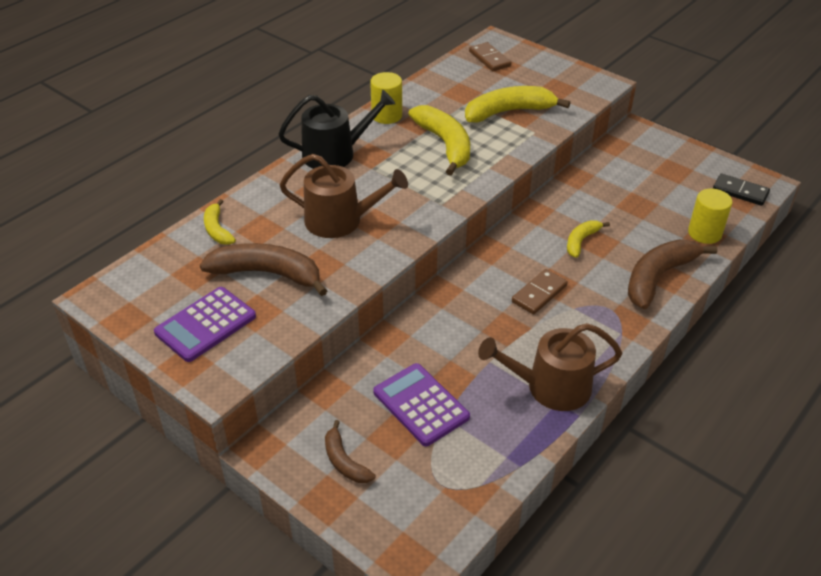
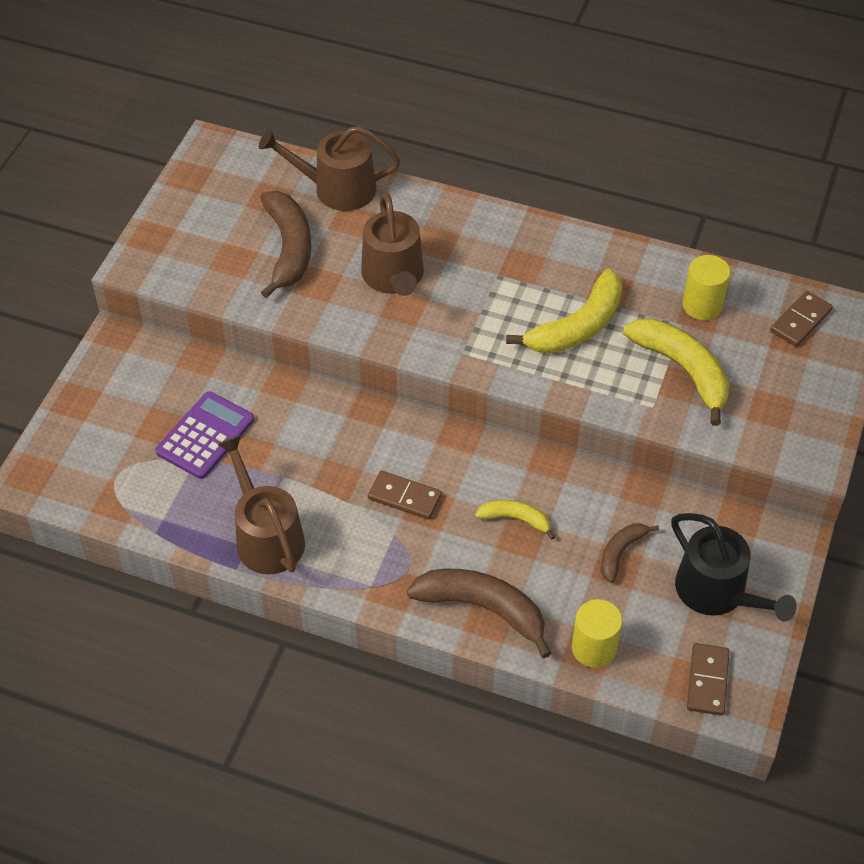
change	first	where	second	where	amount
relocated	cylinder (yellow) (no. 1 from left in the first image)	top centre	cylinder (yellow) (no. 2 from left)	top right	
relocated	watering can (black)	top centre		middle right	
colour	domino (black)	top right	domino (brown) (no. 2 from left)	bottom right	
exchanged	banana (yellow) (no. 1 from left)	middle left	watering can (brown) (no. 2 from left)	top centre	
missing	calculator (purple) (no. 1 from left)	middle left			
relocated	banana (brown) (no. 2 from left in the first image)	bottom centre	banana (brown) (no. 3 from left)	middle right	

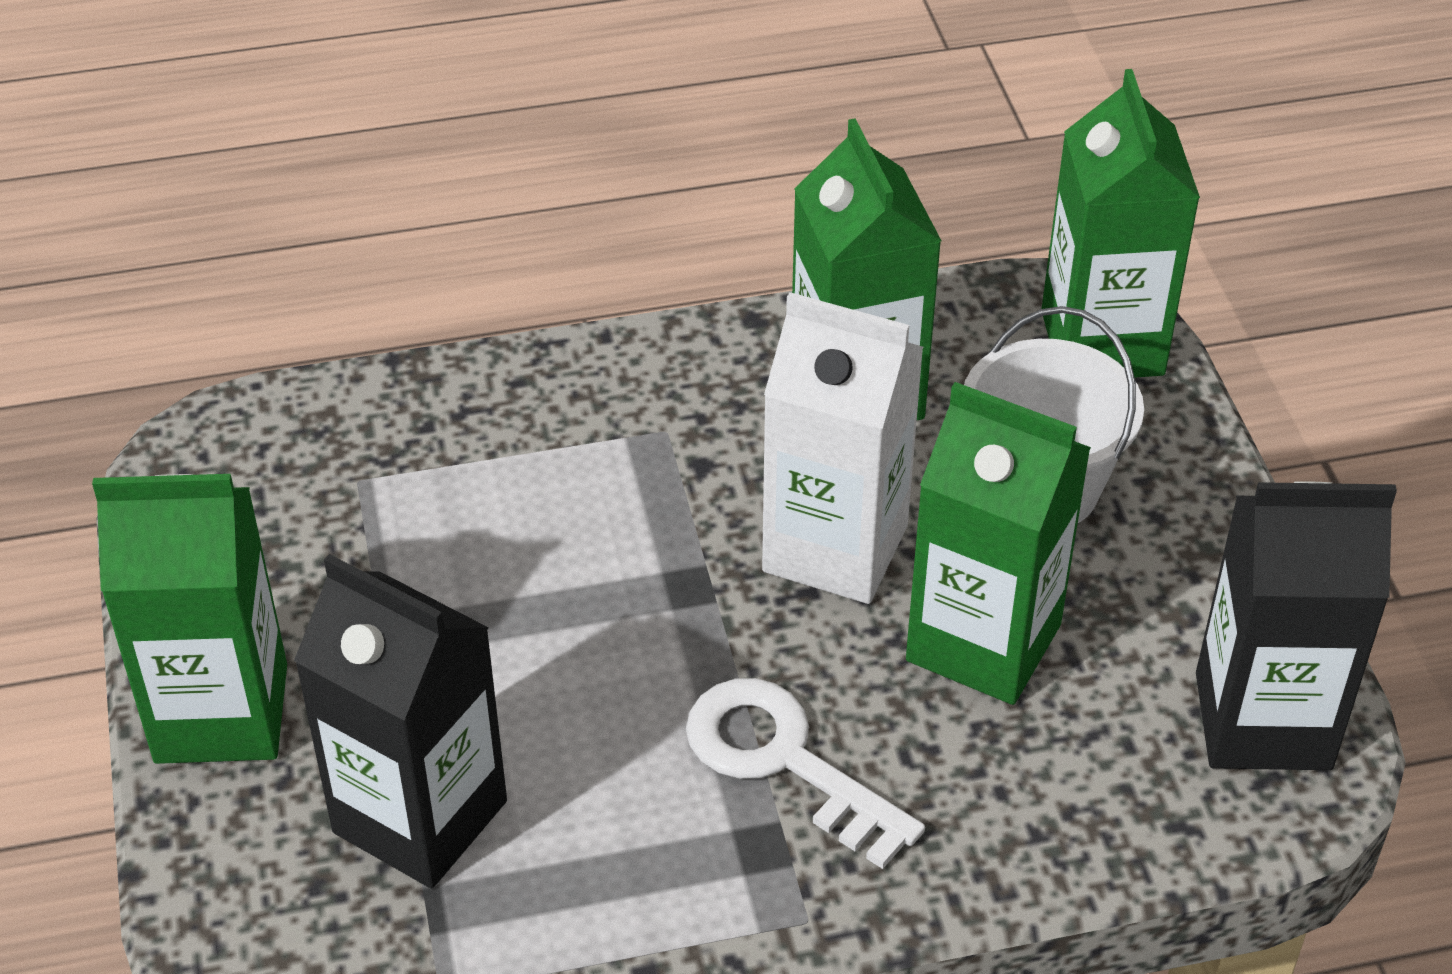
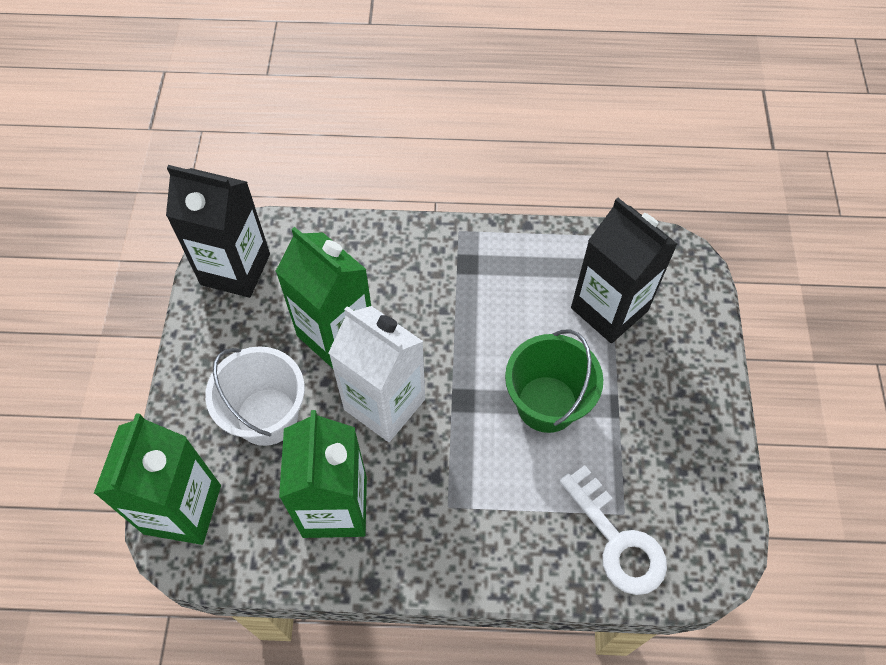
change	first	where	second	where	amount
missing	carton (green) (no. 1 from left)	middle left			
relocated	key (white)	bottom centre		bottom right	
appeared			bucket (green)	centre	

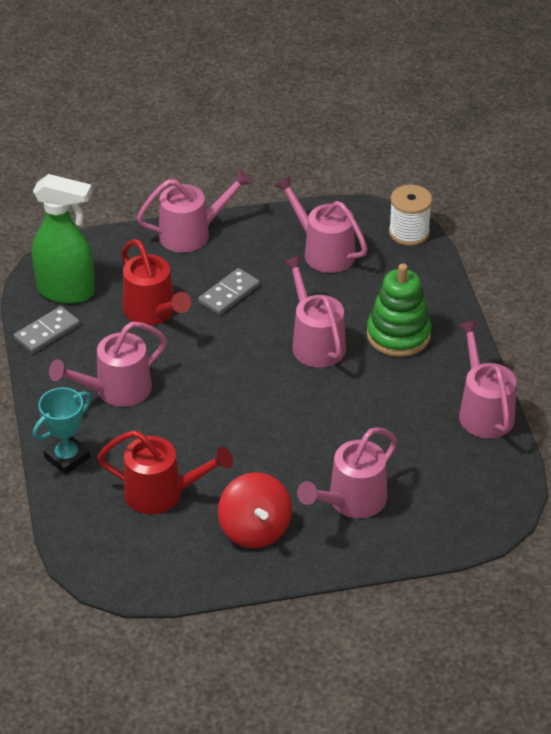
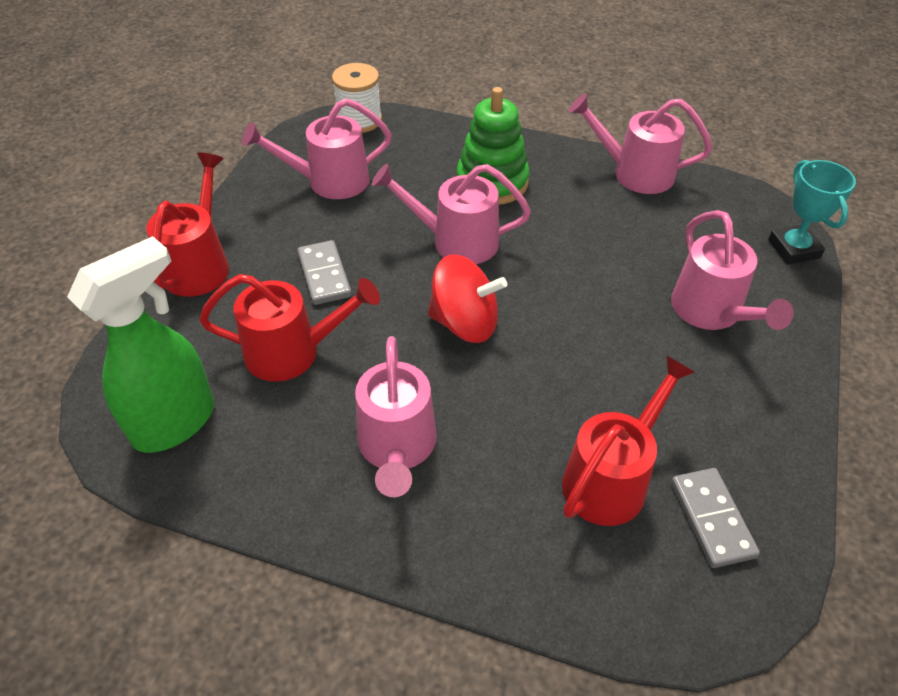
change	first	where	second	where	amount
colour	watering can (pink) (no. 2 from left)	top centre	watering can (red) (no. 1 from left)	top left	
relocated	domino (grey) (no. 1 from left in the first image)	middle left	domino (grey) (no. 2 from left)	bottom right	
relocated	trophy (turquoise)	middle left		top right	
relocated	spinning top (red)	bottom centre		centre	

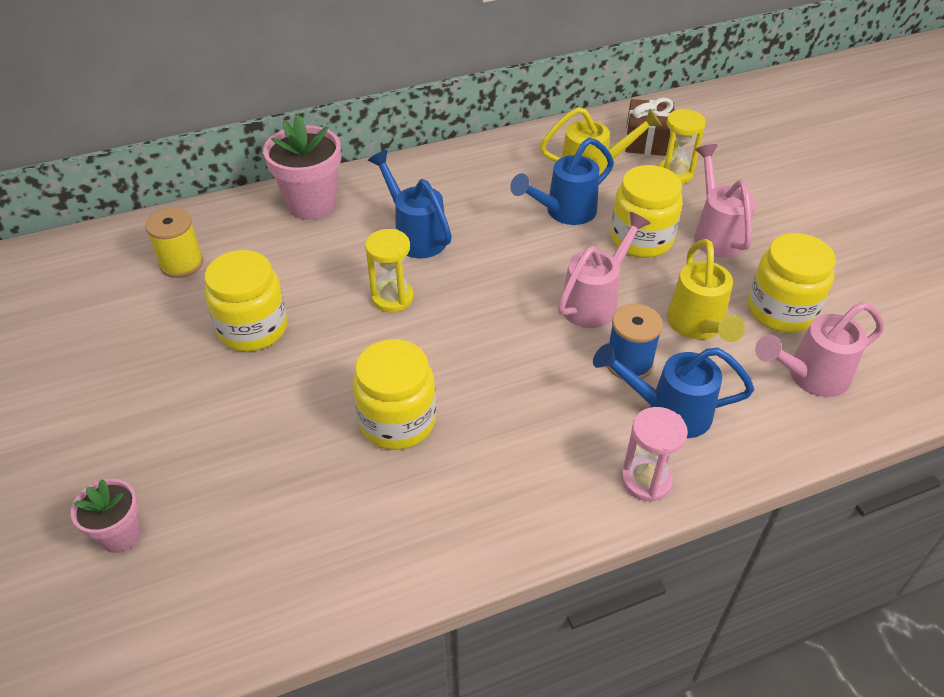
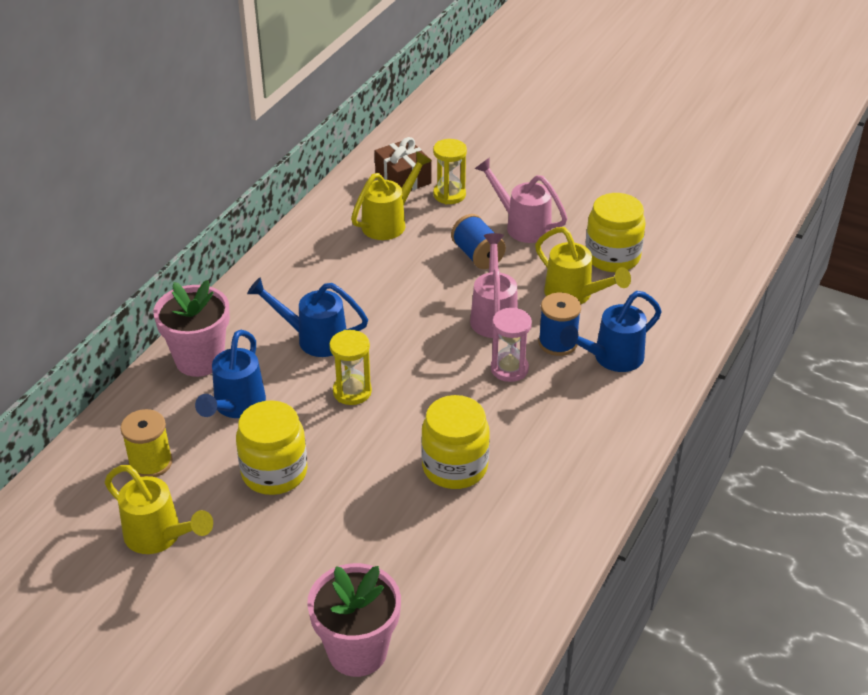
change	first	where	second	where	amount
relocated	watering can (blue) (no. 2 from left in the first image)	top centre	watering can (blue) (no. 1 from left)	middle left	
exchanged	jar (yellow) (no. 3 from left)	top right	spool (blue) (no. 1 from left)	centre	
missing	watering can (pink) (no. 3 from left)	middle right			
relocated	hourglass (pink)	middle right		centre	
size	flower pot (pink) (no. 1 from left in the first image)	bottom left	flower pot (pink) (no. 2 from left)	bottom centre	x1.71
appeared			watering can (yellow) (no. 1 from left)	bottom left	

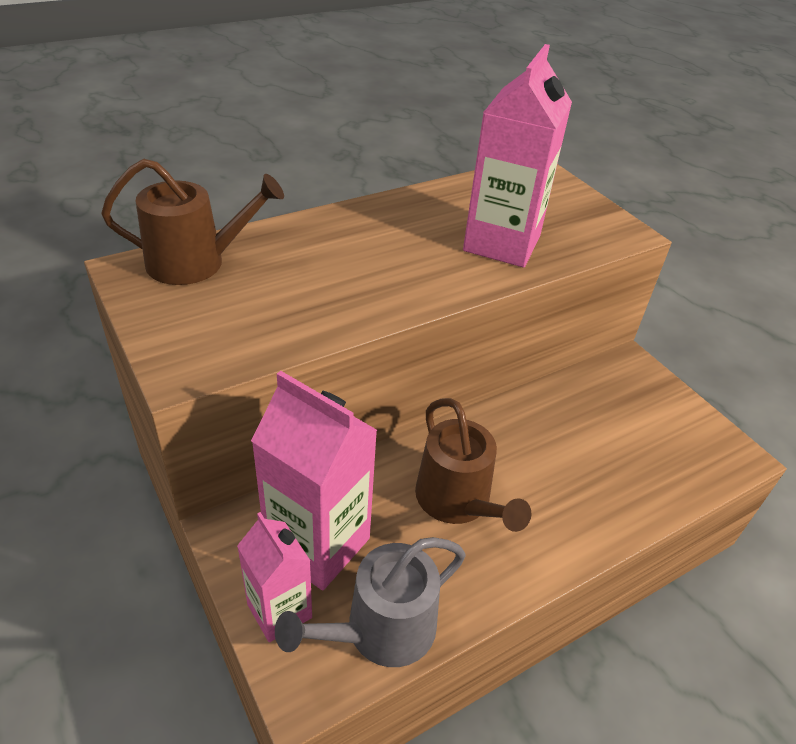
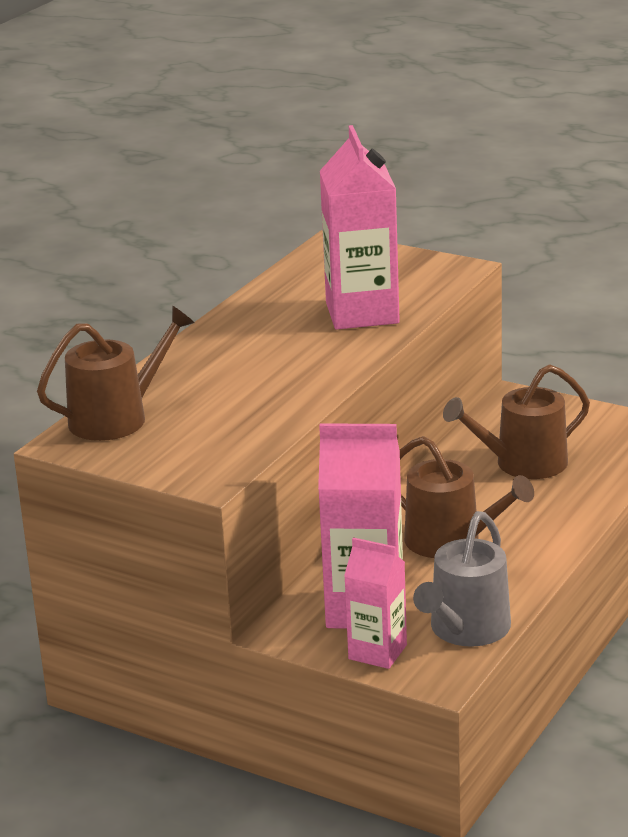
change	first	where	second	where	amount
appeared			watering can (brown) (no. 3 from left)	middle right	

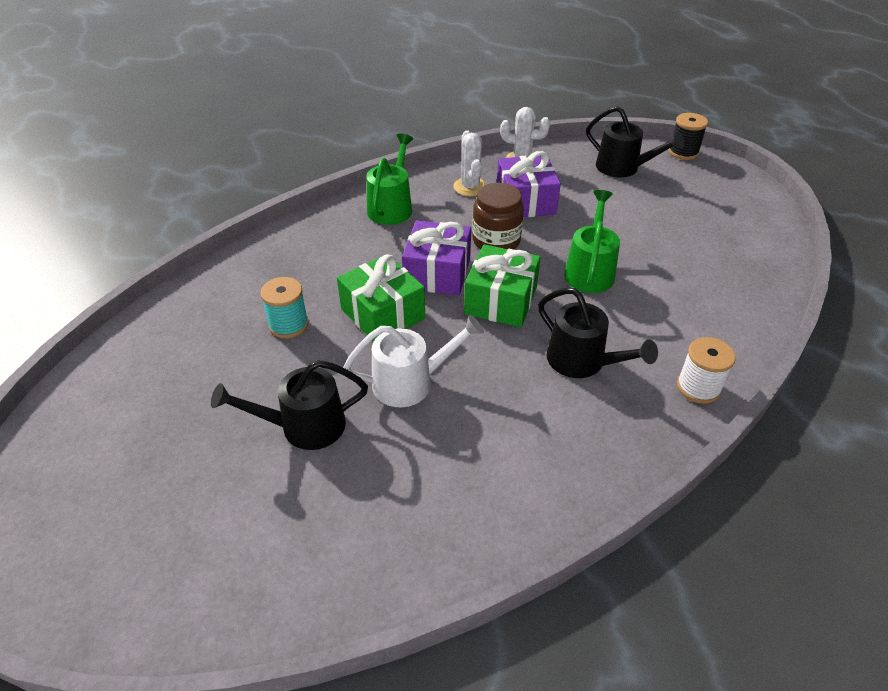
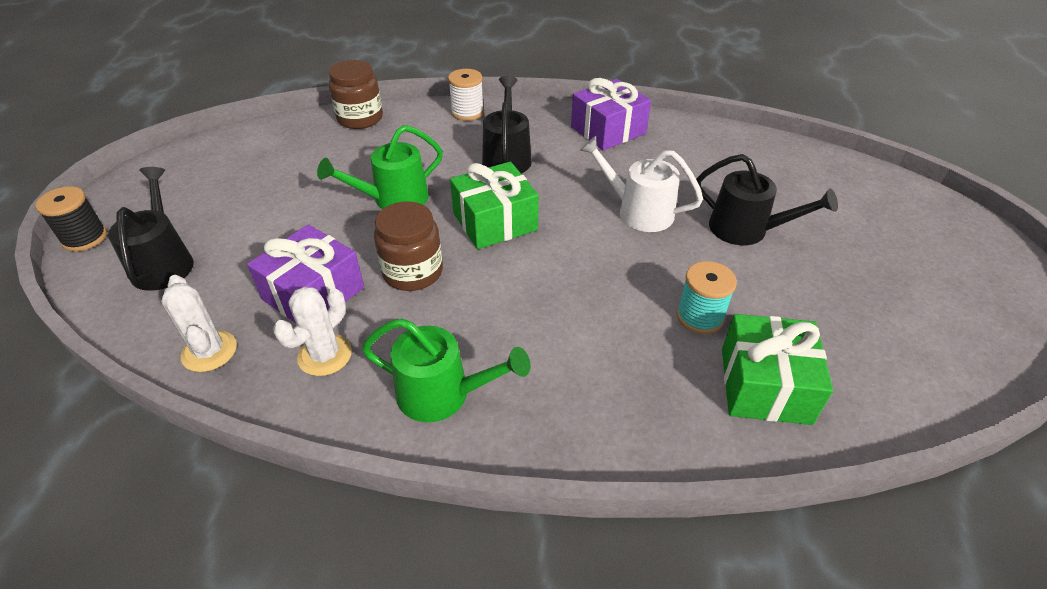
change	first	where	second	where	amount
spun	watering can (green) (no. 1 from left in the first image)	top centre	watering can (green) (no. 2 from left)	centre	135 degrees counterclockwise
relocated	gift (purple) (no. 1 from left in the first image)	centre	gift (purple) (no. 2 from left)	top centre	
relocated	gift (green) (no. 1 from left in the first image)	centre	gift (green) (no. 2 from left)	middle right	
appeared			jar (brown) (no. 1 from left)	top centre	

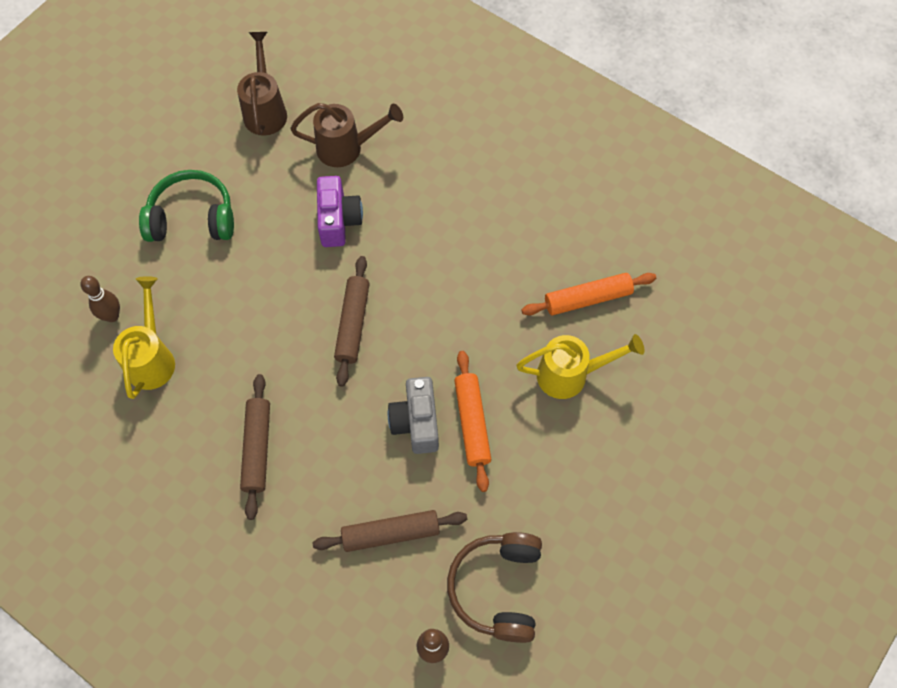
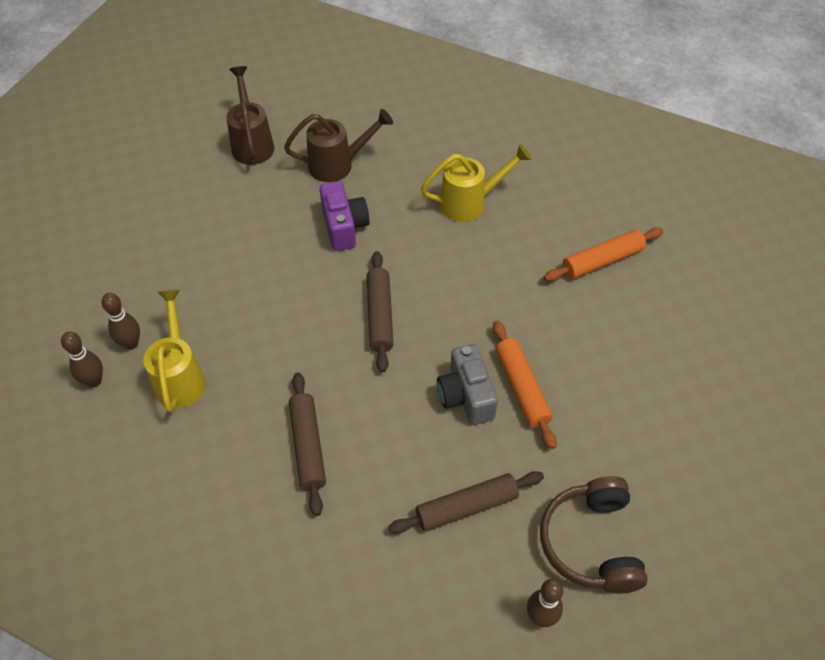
change	first	where	second	where	amount
missing	headphones (green)	top left			
relocated	watering can (yellow) (no. 2 from left)	centre		top centre	
appeared			bowling pin (brown) (no. 1 from left)	middle left	

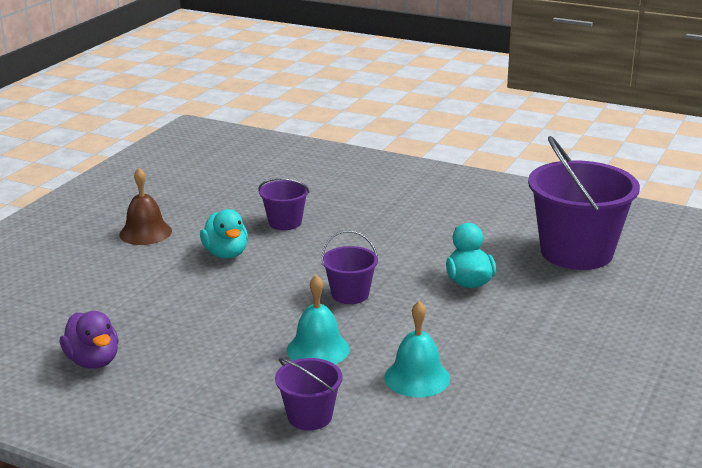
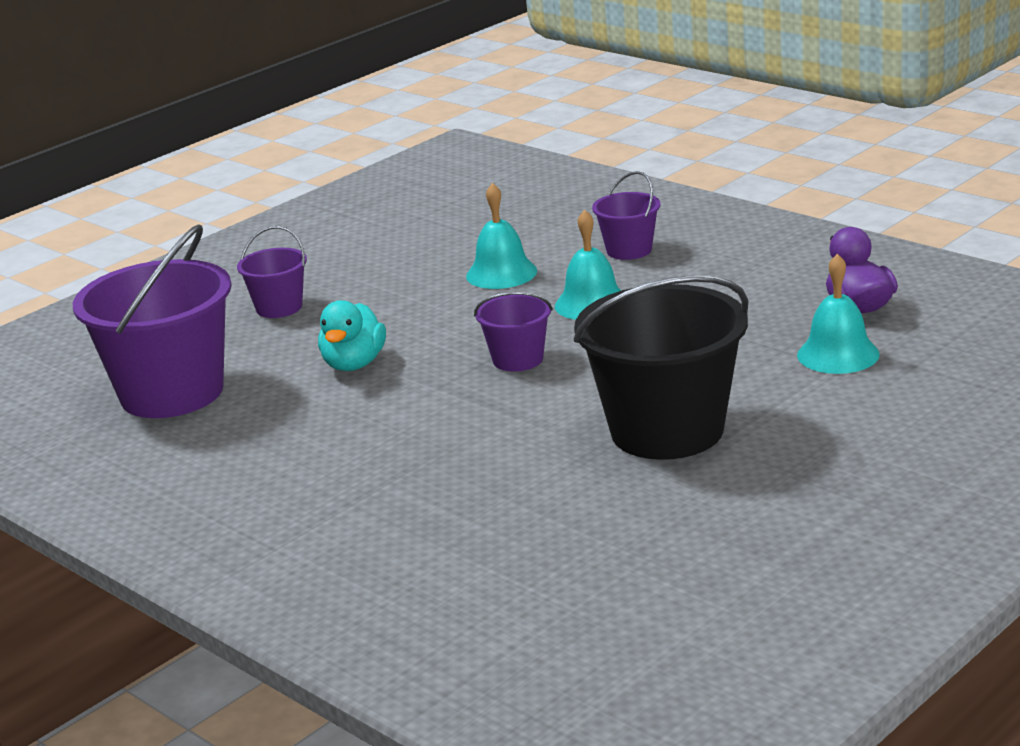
change	first	where	second	where	amount
missing	bell (brown)	middle left			
relocated	bucket (purple) (no. 1 from left in the first image)	centre	bucket (purple) (no. 2 from left)	middle left	
exchanged	duck (turquoise) (no. 1 from left)	middle left	bucket (black)	centre	
appeared			bell (turquoise) (no. 3 from left)	middle right	

